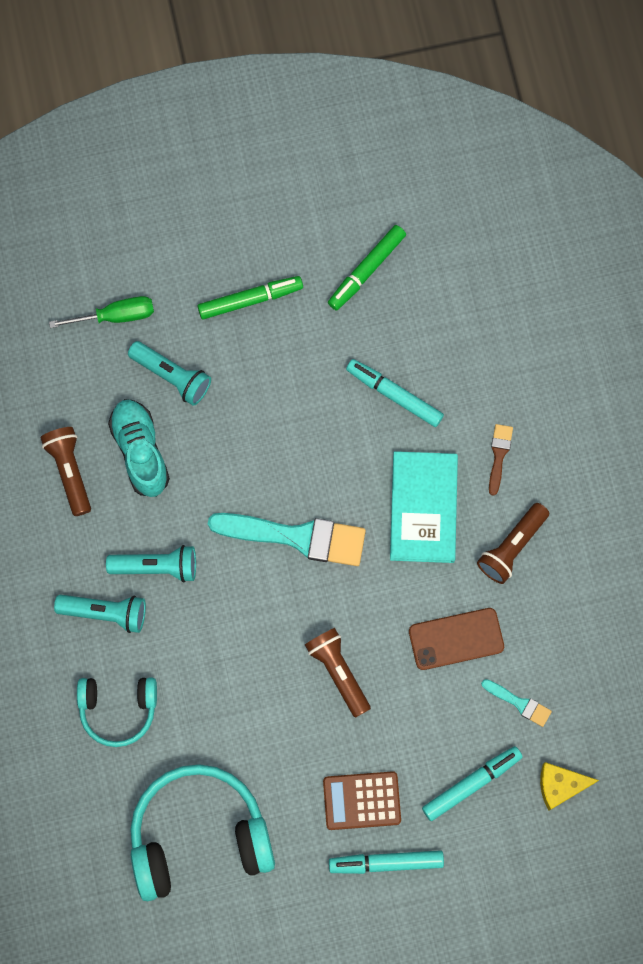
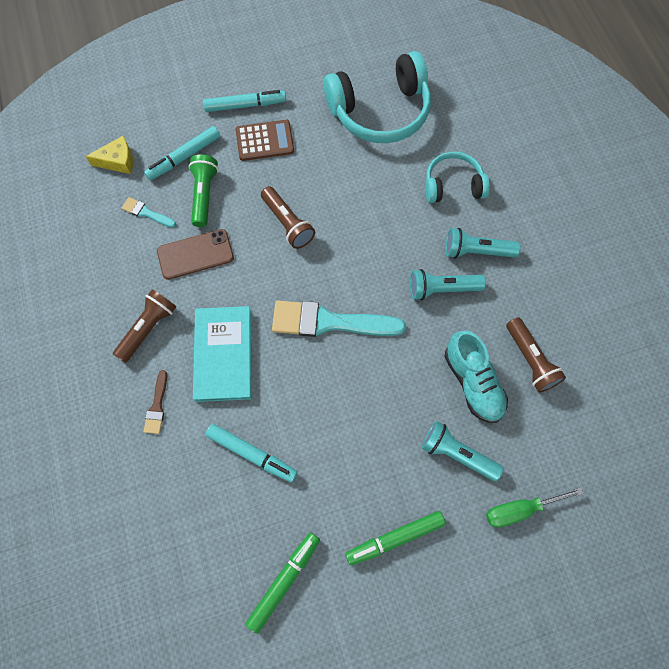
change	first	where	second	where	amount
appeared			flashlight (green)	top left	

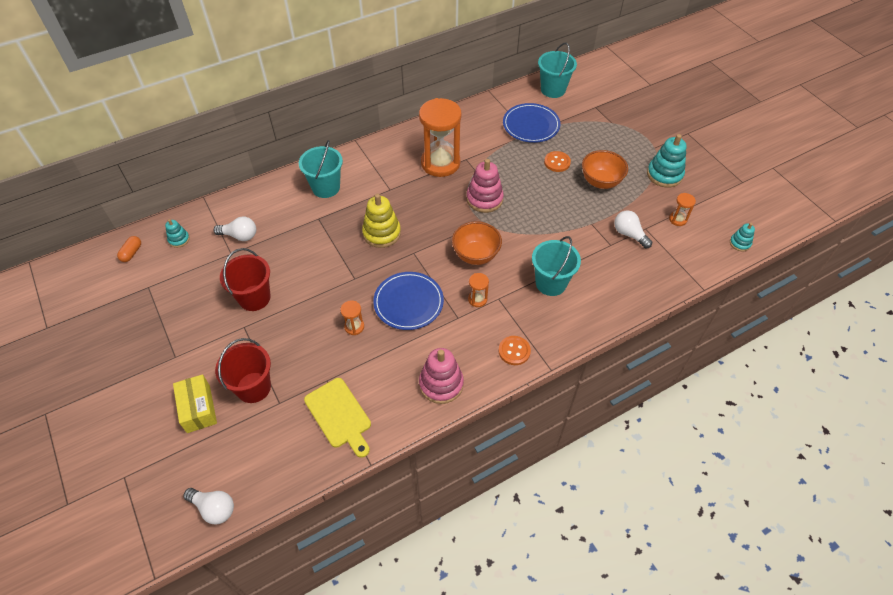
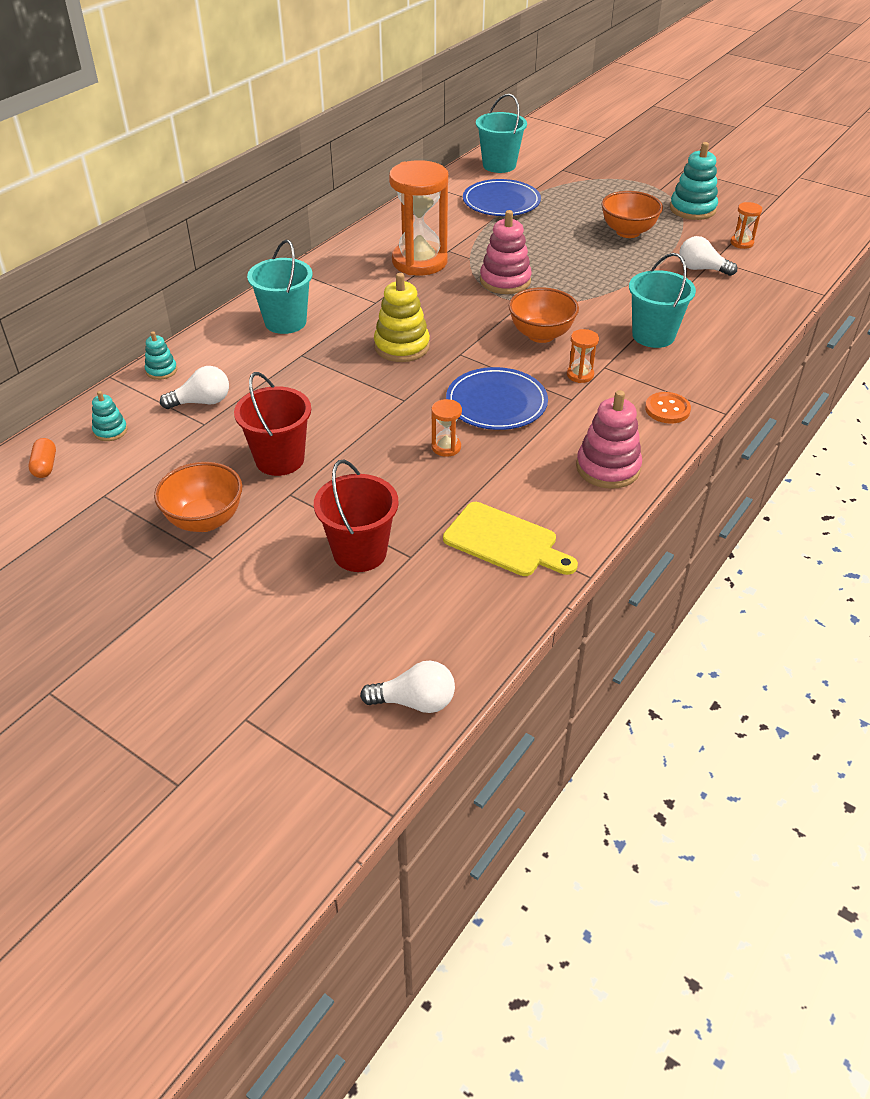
change	first	where	second	where	amount
missing	button (orange) (no. 2 from left)	top centre			
relocated	stacking toy (turquoise) (no. 3 from left in the first image)	middle right	stacking toy (turquoise) (no. 2 from left)	top left	
missing	box (yellow)	bottom left			
appeared			bowl (orange) (no. 1 from left)	middle left	

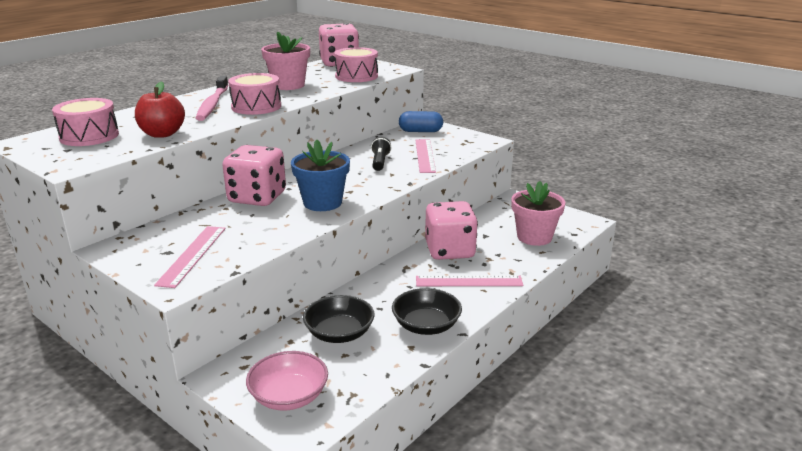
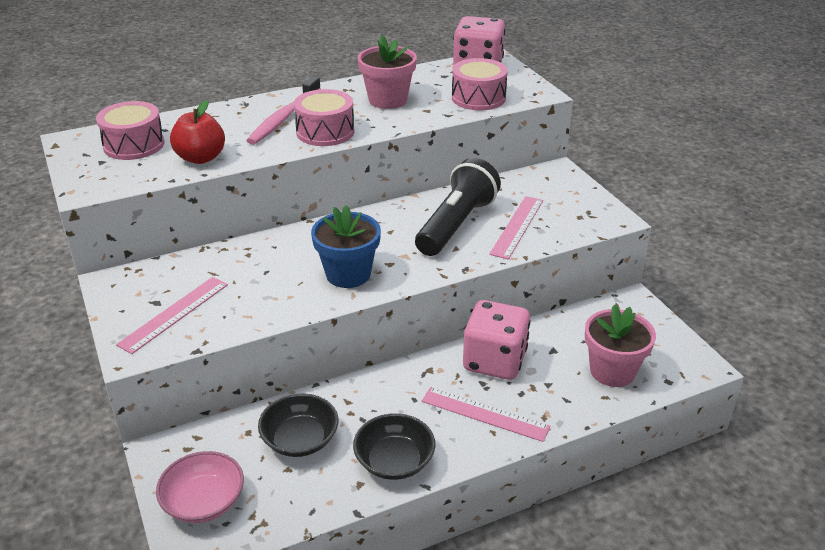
change	first	where	second	where	amount
missing	capsule (blue)	top centre			
size	flashlight (black)	centre		centre	x2.04
missing	dice (pink) (no. 1 from left)	middle left			

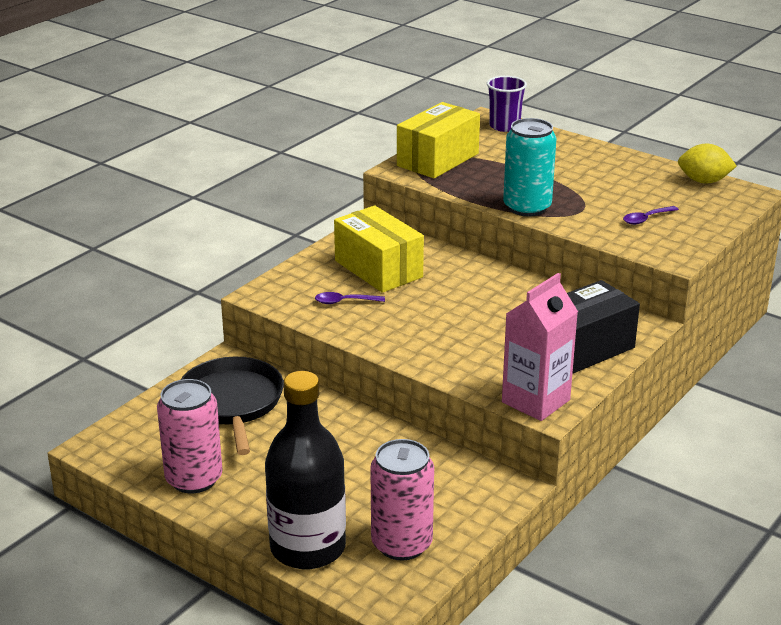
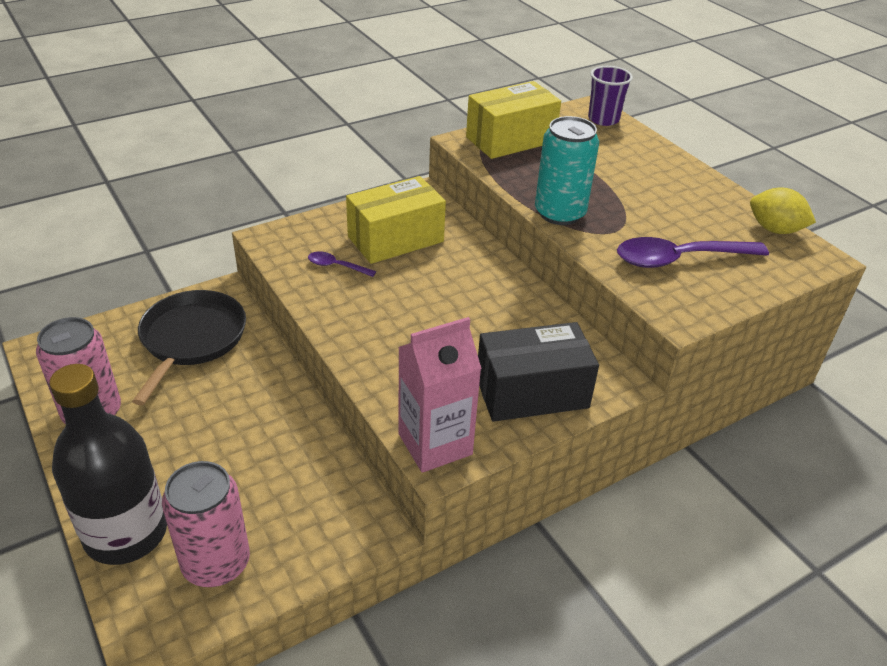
change	first	where	second	where	amount
spun	box (yellow) (no. 1 from left)	centre		top centre	75 degrees clockwise
size	spoon (purple) (no. 2 from left)	middle right		middle right	x2.07

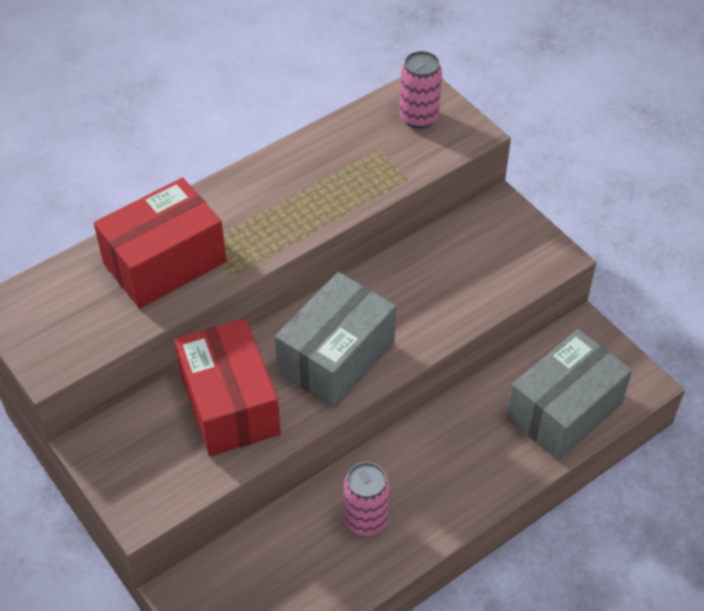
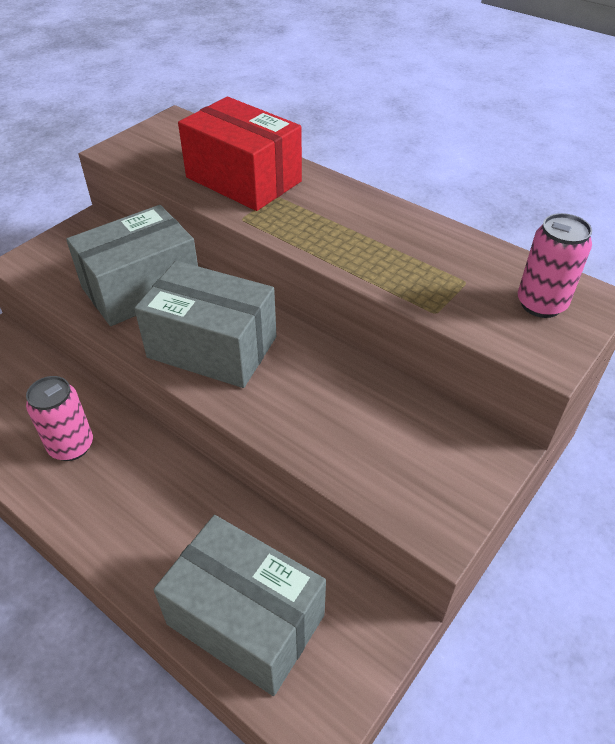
change	first	where	second	where	amount
colour	box (red) (no. 2 from left)	middle left	box (grey) (no. 1 from left)	middle left	

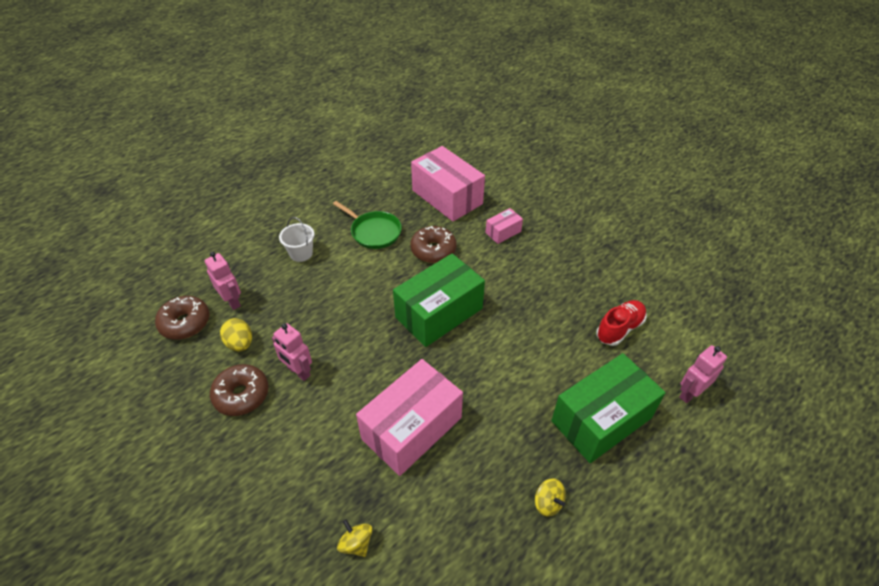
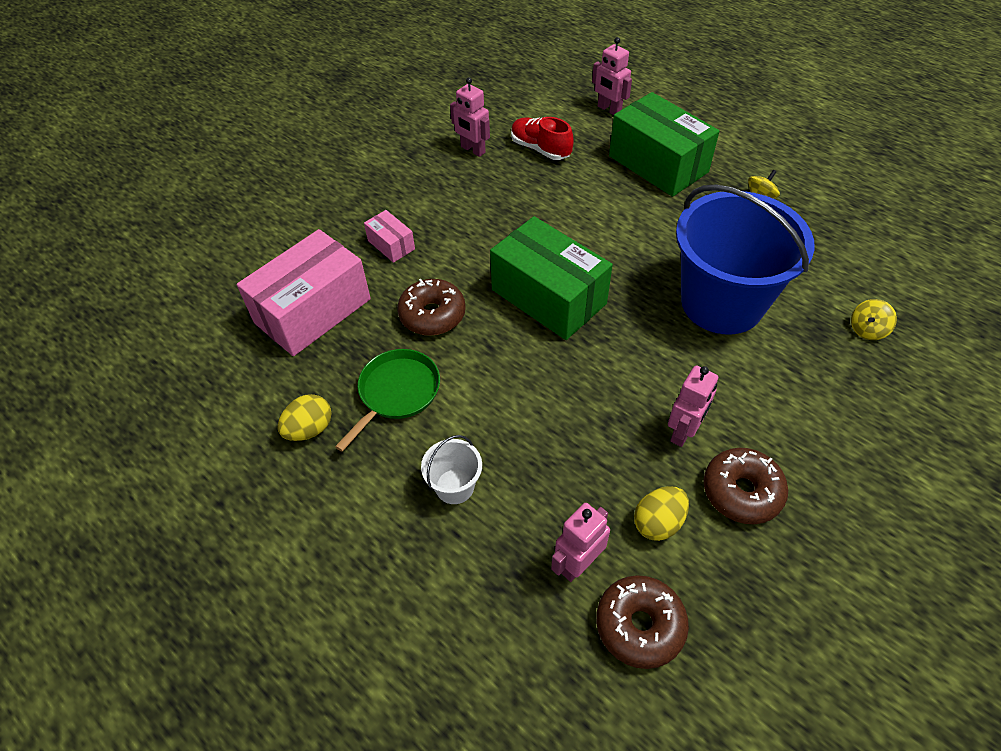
change	first	where	second	where	amount
exchanged	box (pink) (no. 1 from left)	bottom centre	bucket (blue)	middle right	
appeared			robot (pink) (no. 1 from left)	top centre	
appeared			egg (yellow) (no. 1 from left)	middle left	

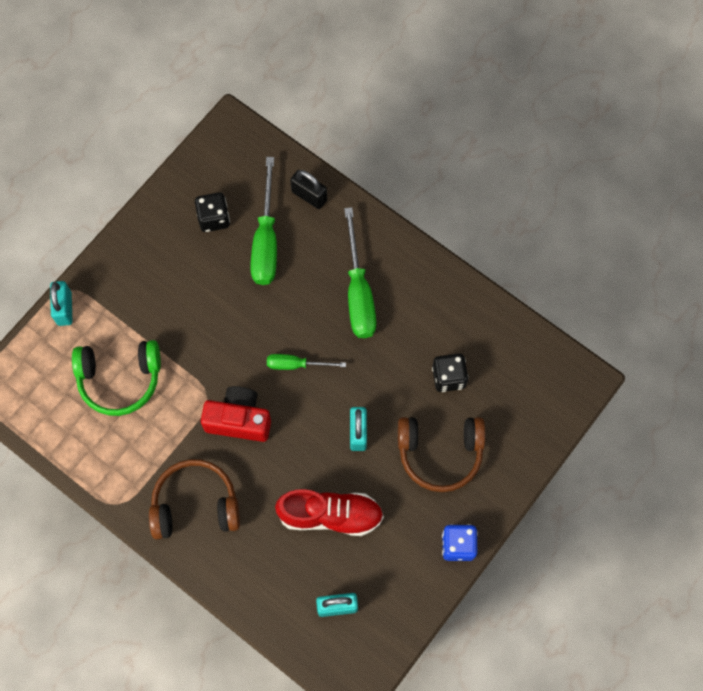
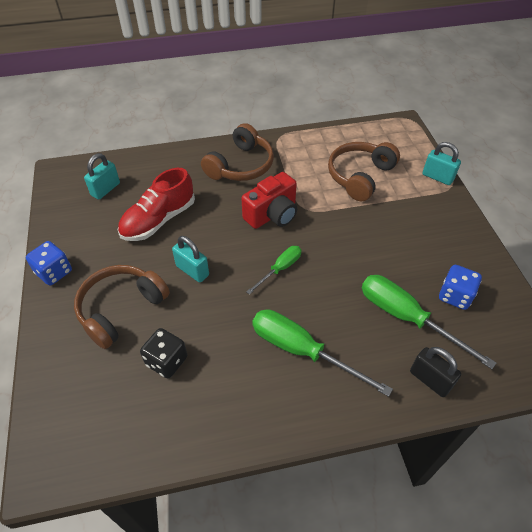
change	first	where	second	where	amount
spun	padlock (black)	top centre		bottom right	60 degrees clockwise
colour	dice (black) (no. 1 from left)	top left	dice (blue) (no. 2 from left)	middle right	
colour	headphones (green)	middle left	headphones (brown) (no. 3 from left)	top right	

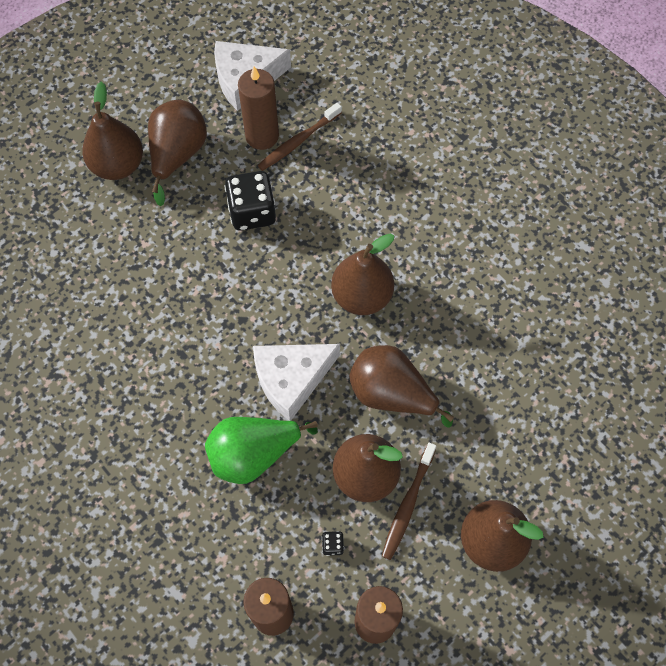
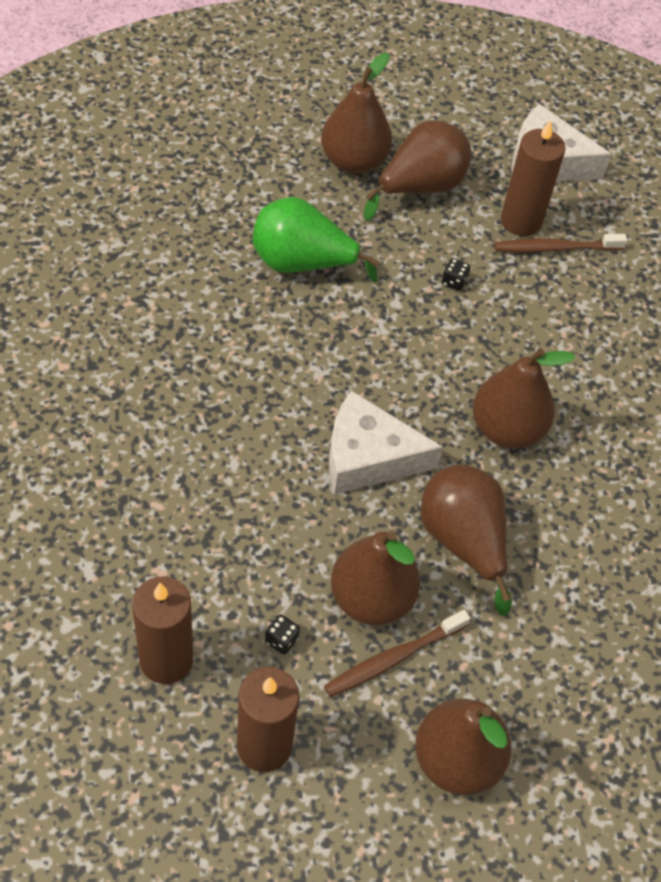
change	first	where	second	where	amount
size	dice (black) (no. 1 from left in the first image)	top centre	dice (black) (no. 2 from left)	top right	x0.42
relocated	pear (green)	bottom centre		top centre	

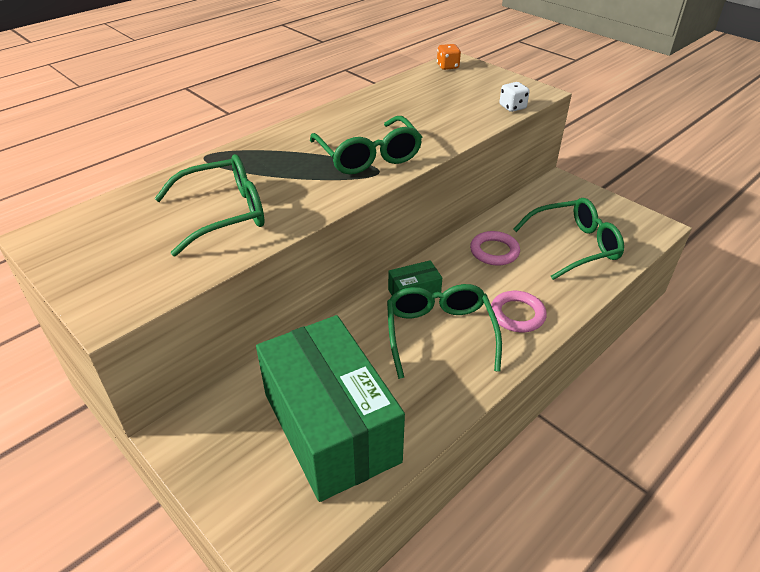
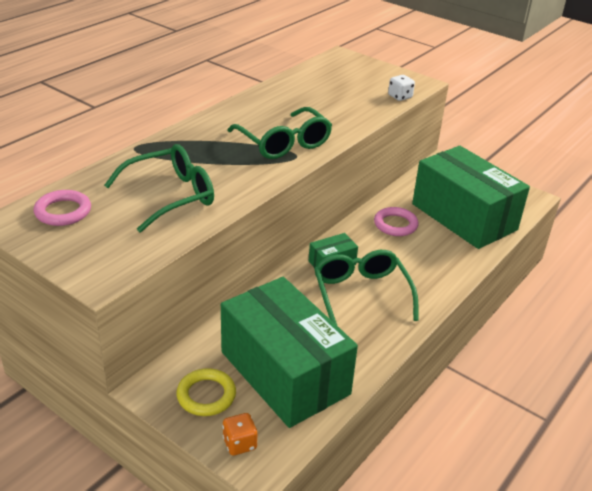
change	first	where	second	where	amount
relocated	dice (orange)	top centre		bottom centre	
exchanged	glasses (green) (no. 4 from left)	middle right	box (green) (no. 3 from left)	middle right	
relocated	ring (pink) (no. 2 from left in the first image)	middle right	ring (pink) (no. 1 from left)	middle left	
appeared			ring (yellow)	bottom centre	

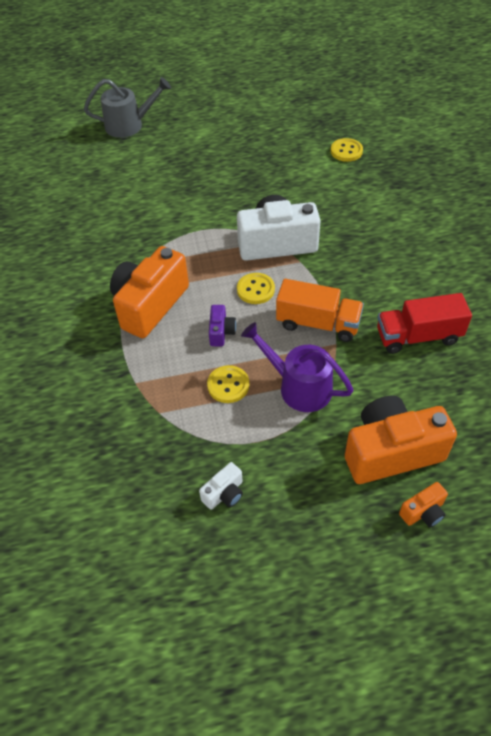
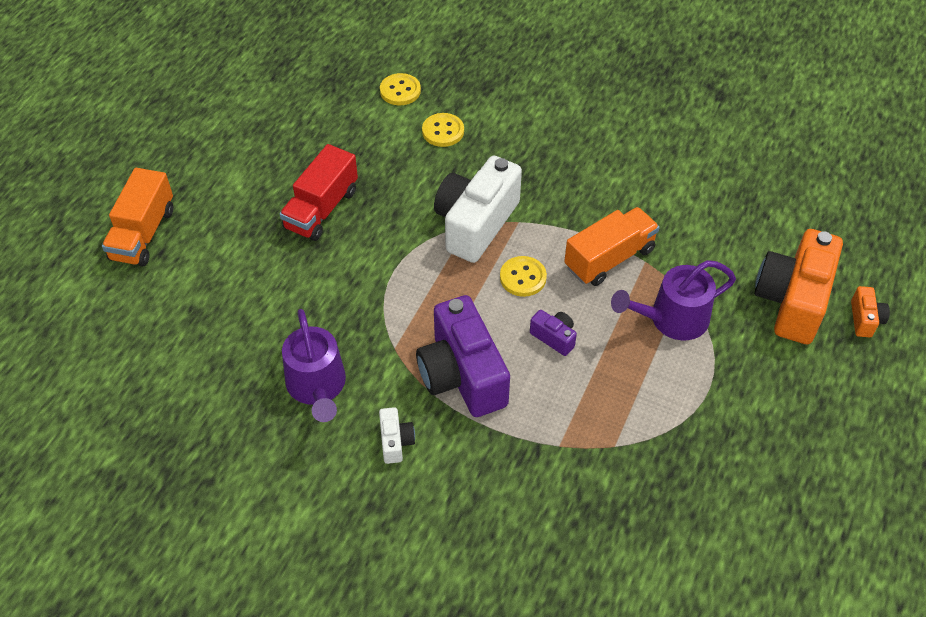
change	first	where	second	where	amount
exchanged	watering can (grey)	top left	truck (orange) (no. 1 from left)	middle left	
colour	camera (orange) (no. 1 from left)	middle left	camera (purple) (no. 1 from left)	centre	
relocated	truck (red)	middle right		top centre	
relocated	button (yellow) (no. 1 from left in the first image)	centre	button (yellow) (no. 2 from left)	top centre	
relocated	camera (white) (no. 1 from left)	centre		bottom centre	
appeared			watering can (purple) (no. 1 from left)	centre	

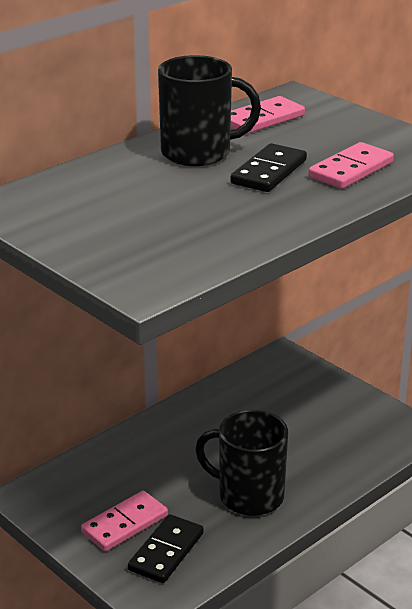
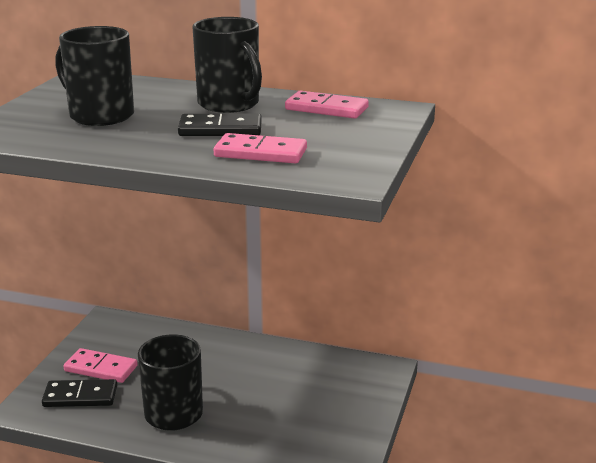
change	first	where	second	where	amount
appeared			mug (black) (no. 1 from left)	top left	

